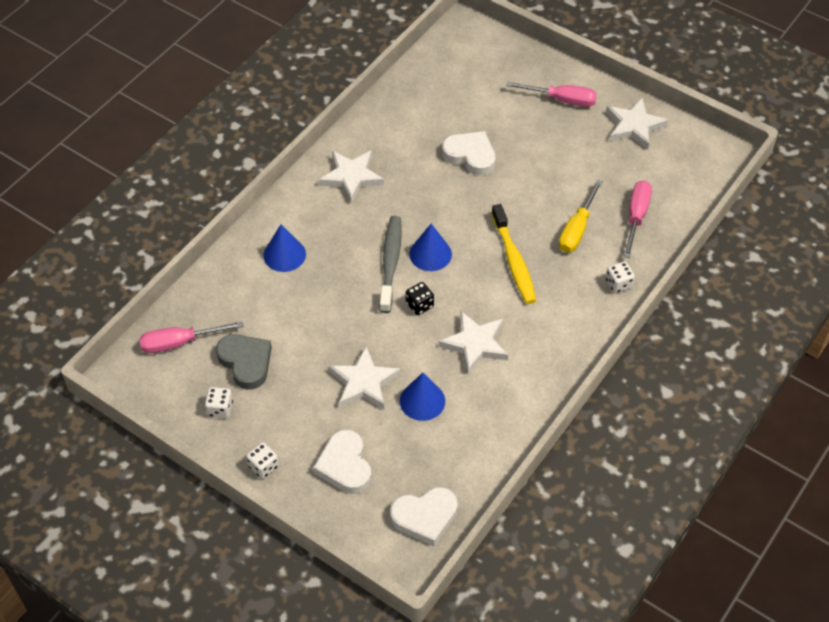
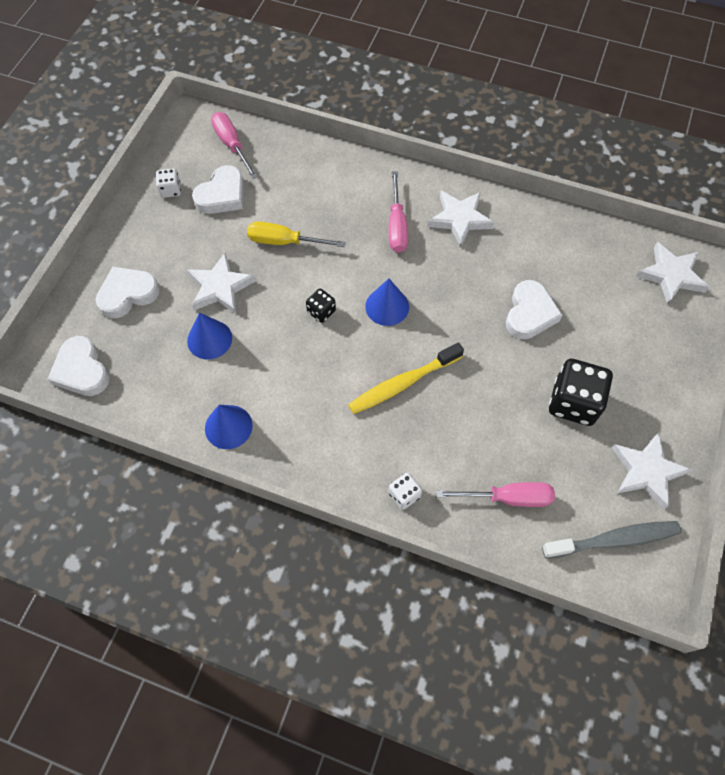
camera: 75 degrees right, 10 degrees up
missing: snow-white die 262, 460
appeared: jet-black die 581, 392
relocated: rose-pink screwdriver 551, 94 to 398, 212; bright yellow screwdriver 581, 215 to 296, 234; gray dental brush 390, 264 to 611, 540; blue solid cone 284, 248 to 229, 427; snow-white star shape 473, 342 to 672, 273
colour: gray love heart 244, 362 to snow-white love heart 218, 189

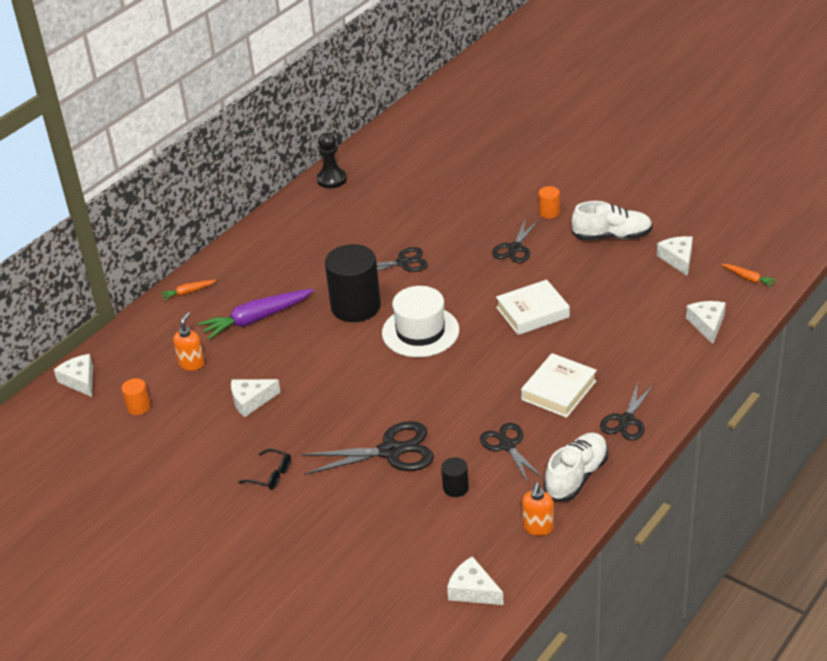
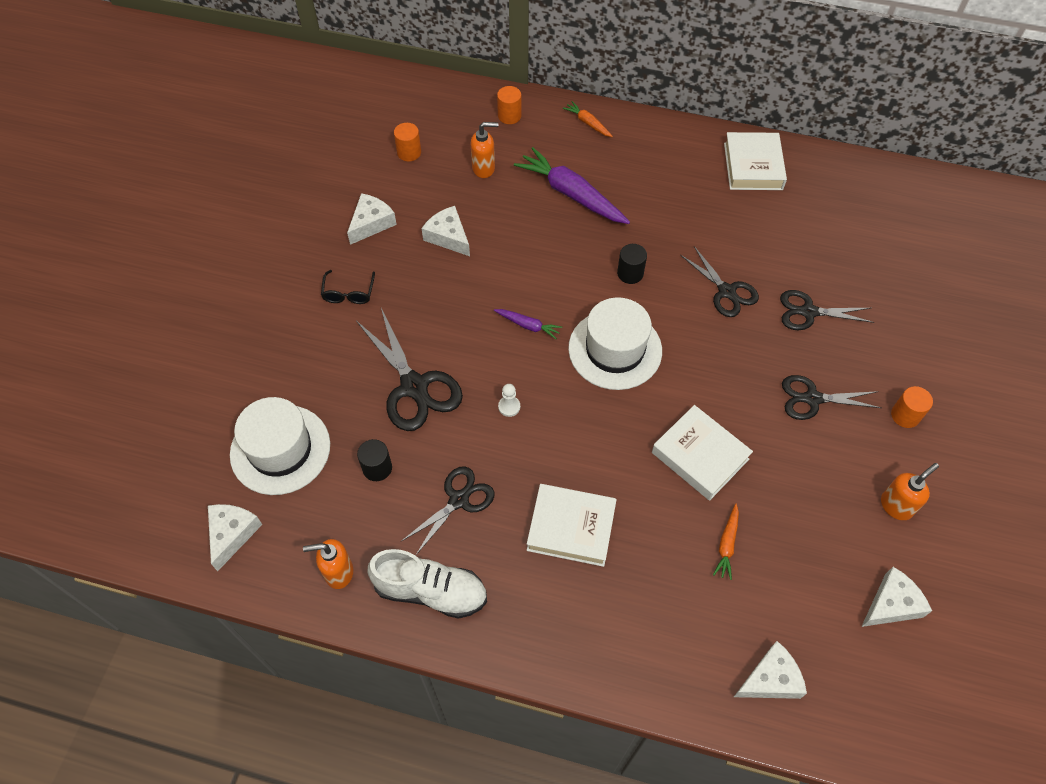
camera: 65 degrees right, 20 degrees up
missing: jet-black chess pawn 332, 160
appeared: orange-coloured cylinder shape 509, 105; snow-white book 755, 161; violet root vegetable 528, 324; snow-white chess pawn 509, 400; snow-white top hat 280, 446
relocated: orange-coloured root vegetable 749, 276 to 726, 542; snow-white cheese 73, 375 to 372, 219; jet-black scissors 627, 411 to 827, 310
exchanged: snow-white shoe 612, 220 to orange-coloured soap dispenser 910, 491
size: jet-black cylinder shape 353, 283 = 632, 264 x0.45

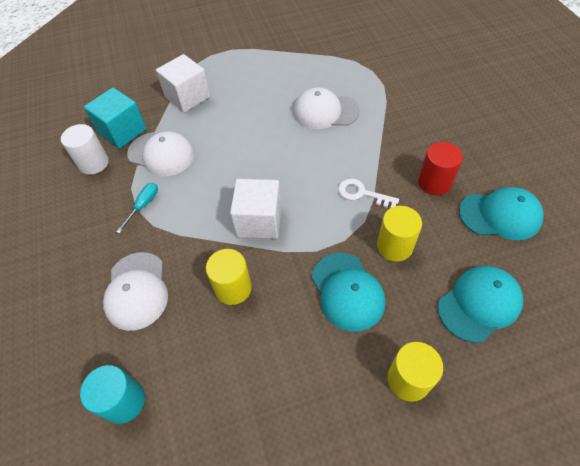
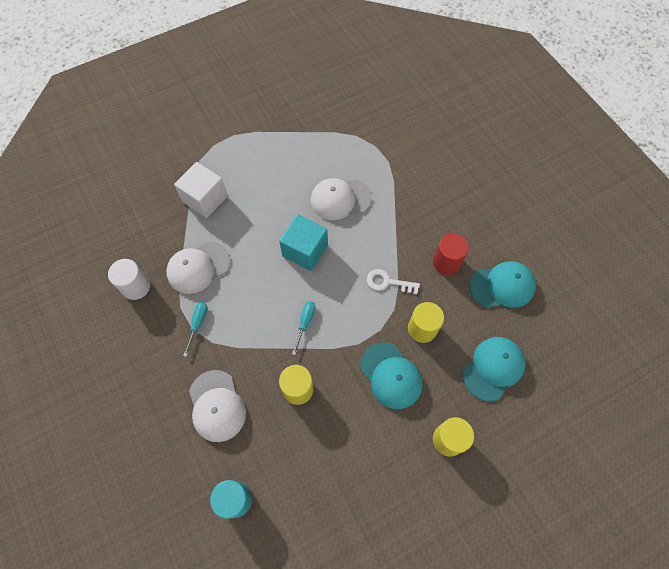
camera: 15 degrees left, 10 degrees up
relocated: teal solid cube 115, 118 to 303, 242
exchanged: snow-white solid cube 256, 209 to teal screwdriver 303, 328
spun: snow-white peaked cap 160, 153 = 198, 268 135 degrees clockwise

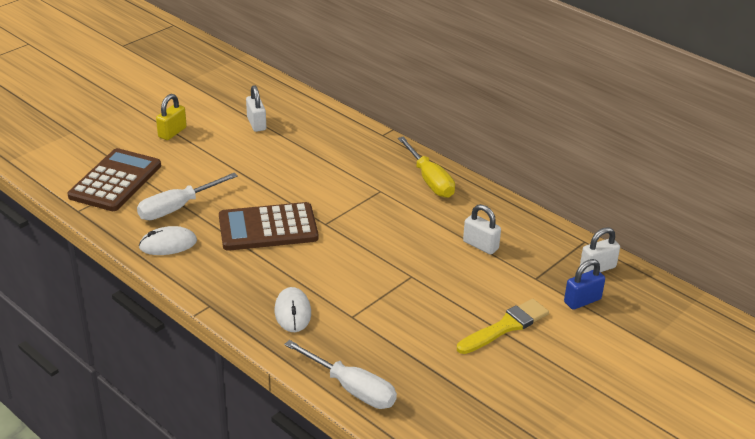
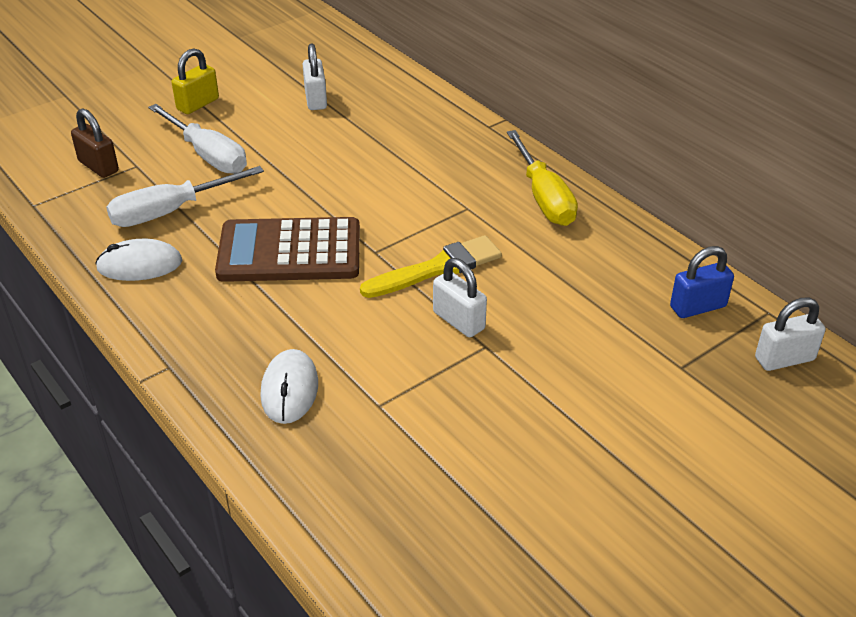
camera: 10 degrees right, 5 degrees up
relocated: snow-white small lock 482, 229 to 460, 297; blue small lock 584, 284 to 702, 282; bright yellow paintbrush 503, 326 to 431, 266; snow-white screwdriver 340, 374 to 197, 139
exchanged: russet calculator 114, 179 to russet small lock 95, 143

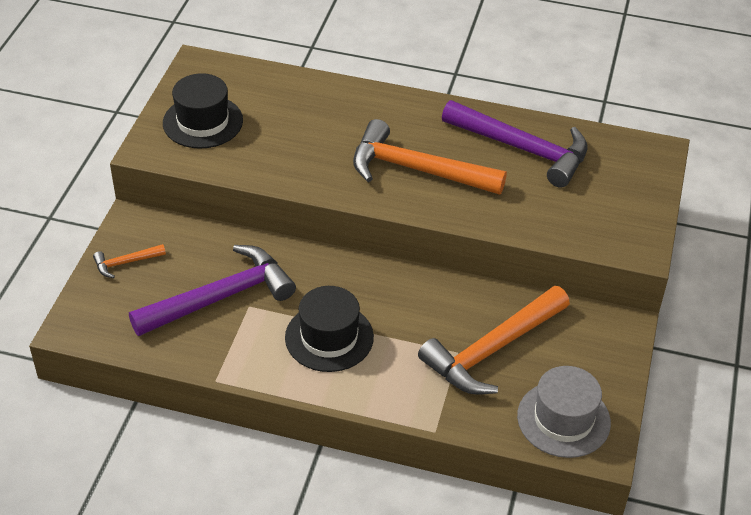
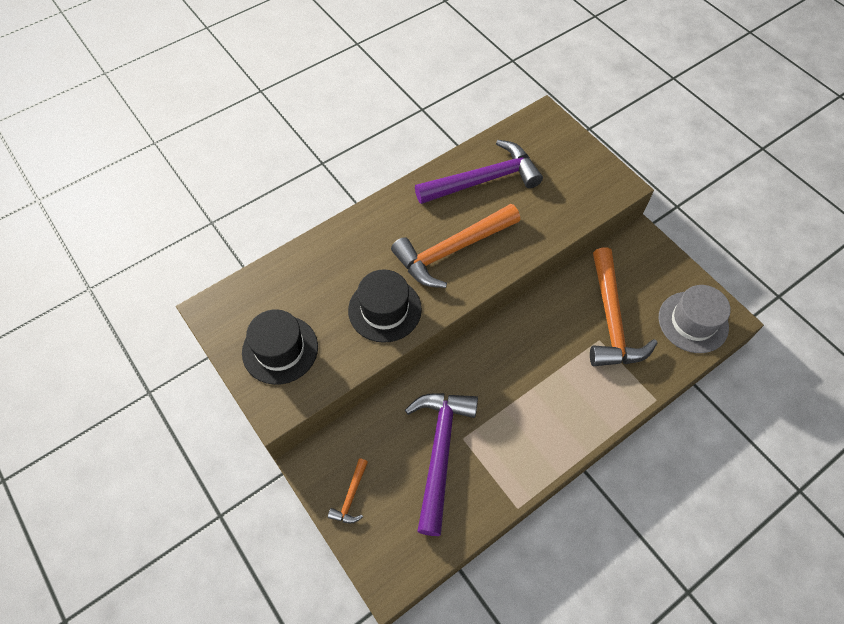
camera: 50 degrees left, 15 degrees up
relocated: jet-black top hat 329, 329 to 385, 306

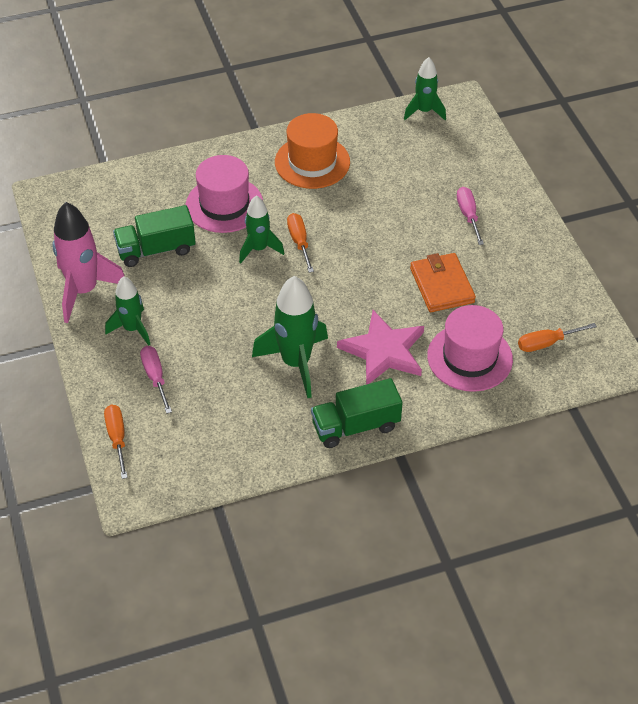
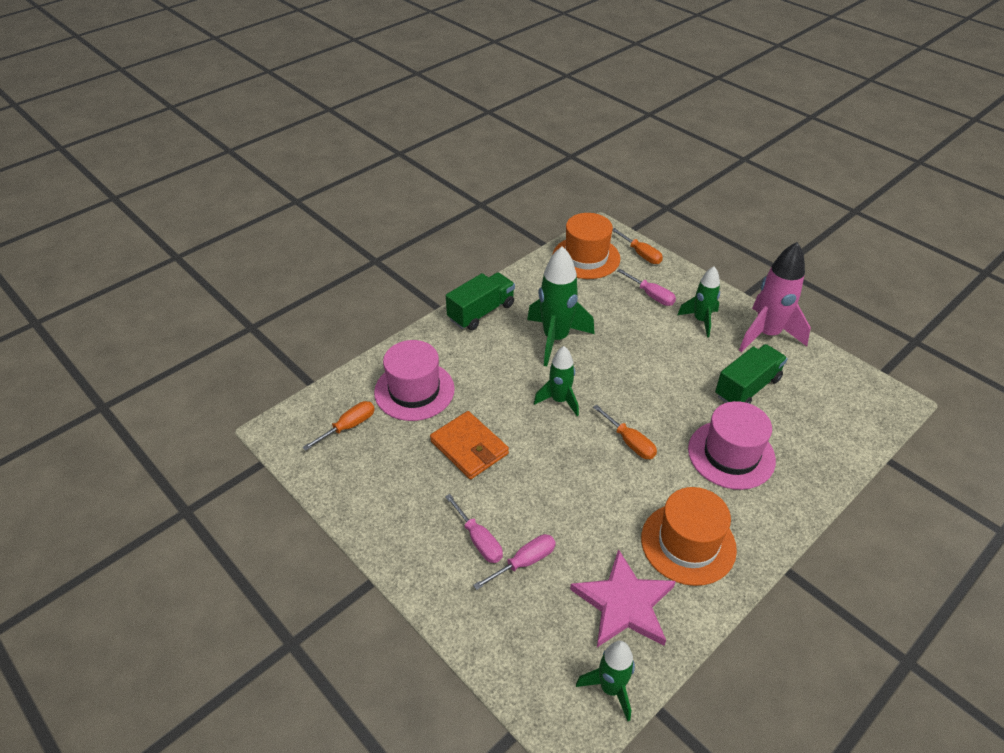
camera: 155 degrees right, 5 degrees down
appeared: orange-coloured top hat 587, 246; rose-pink screwdriver 514, 562
relocated: green rocket 262, 229 to 556, 381; rose-pink star shape 380, 347 to 623, 598

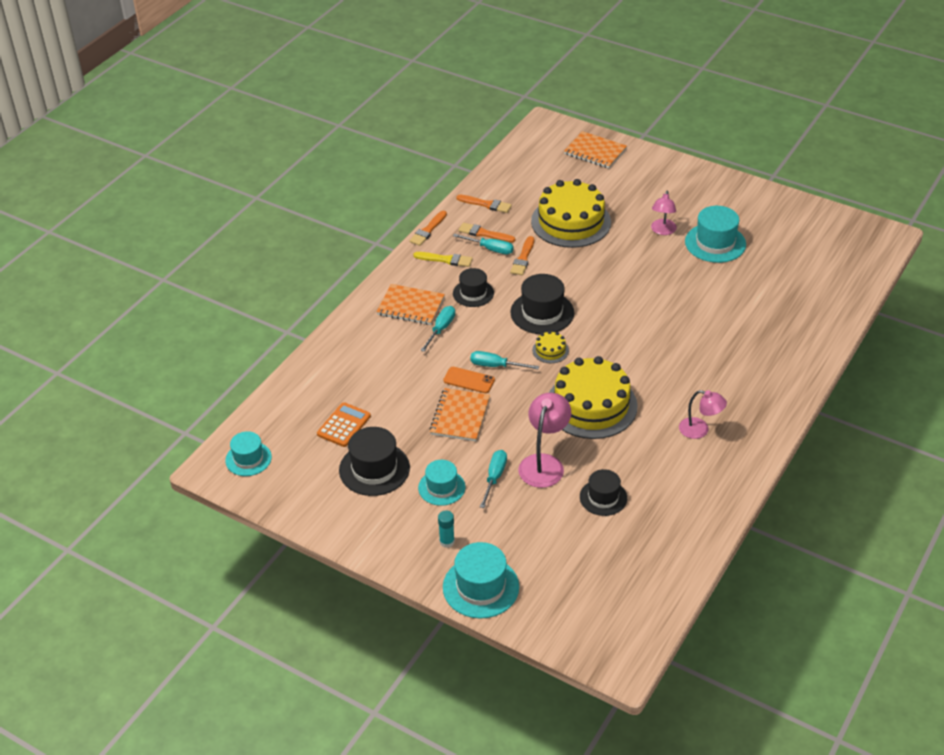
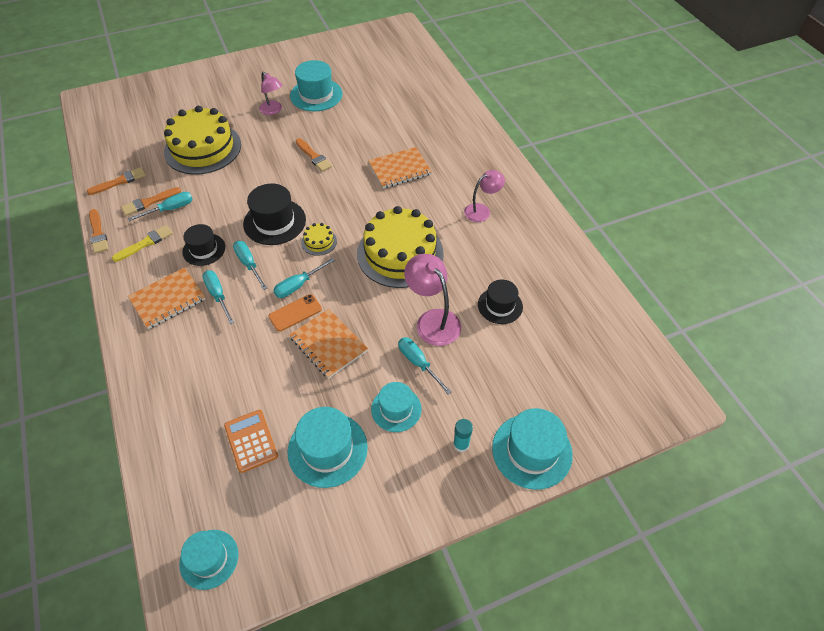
camera: 55 degrees left, 10 degrees up
appeared: teal screwdriver 250, 265
relocated: orange-coloured notebook 595, 149 to 400, 167; orange-coloured paintbrush 522, 255 to 314, 155
colour: jet-black top hat 374, 461 to teal top hat 327, 447

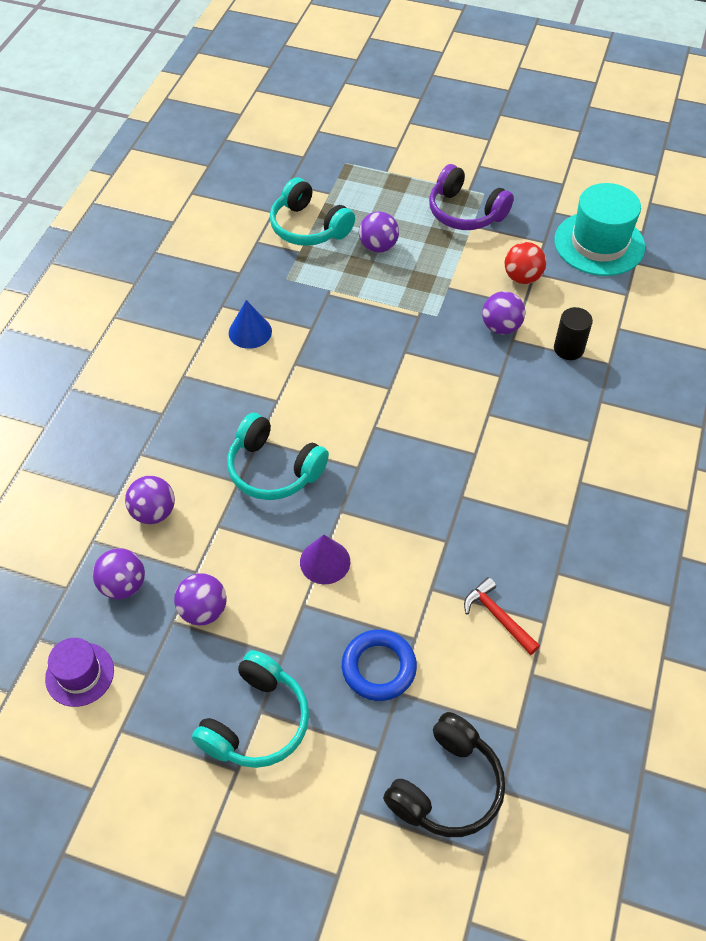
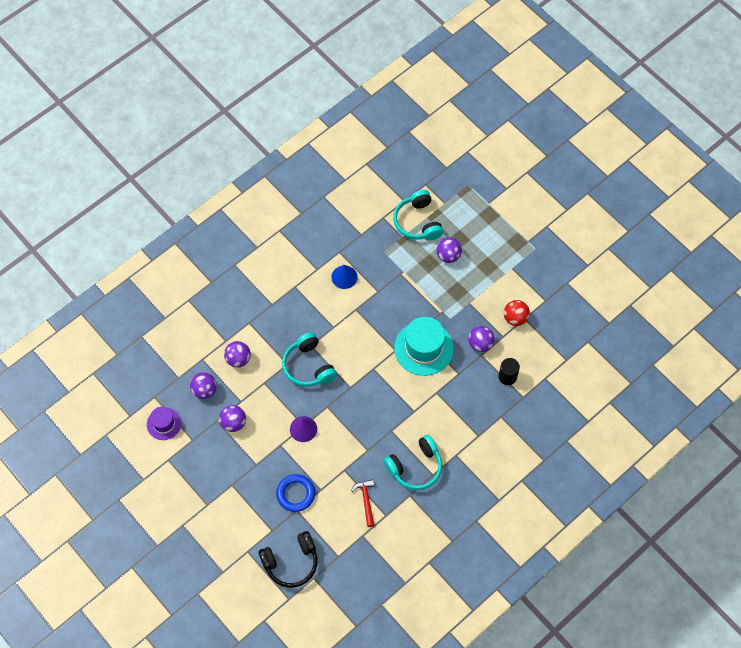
camera: 30 degrees right, 10 degrees up
missing: violet over-ear headphones 471, 197
relocated: teal top hat 599, 229 to 424, 346; teal over-ear headphones 250, 709 to 413, 462

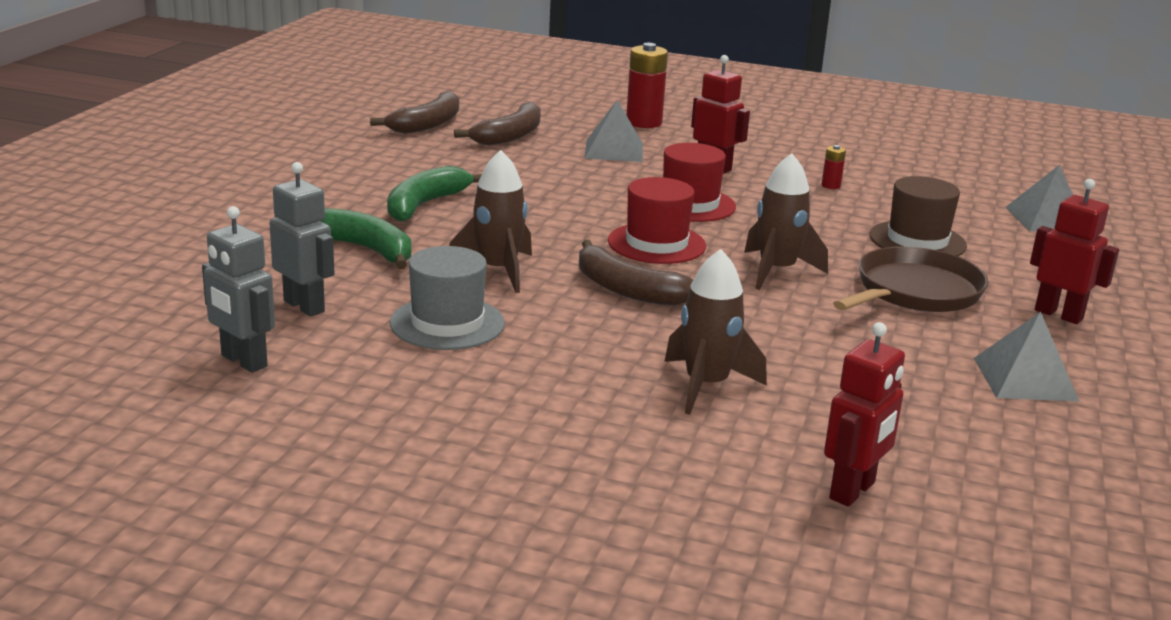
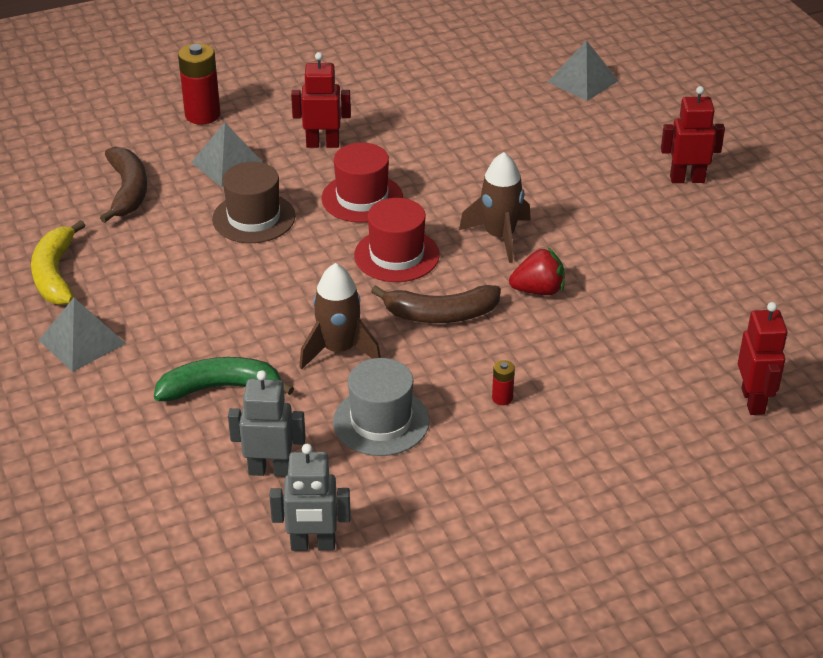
camera: 40 degrees left, 15 degrees up
missing: russet toy banana 414, 112; green toy banana 434, 194; russet pan 910, 279; russet rocket 715, 332
appeared: bright yellow toy banana 58, 262; scarlet berry 537, 271
relocated: scarlet AA battery 834, 167 to 503, 382; russet top hat 918, 216 to 253, 202; gray pyramid 1027, 357 to 82, 335

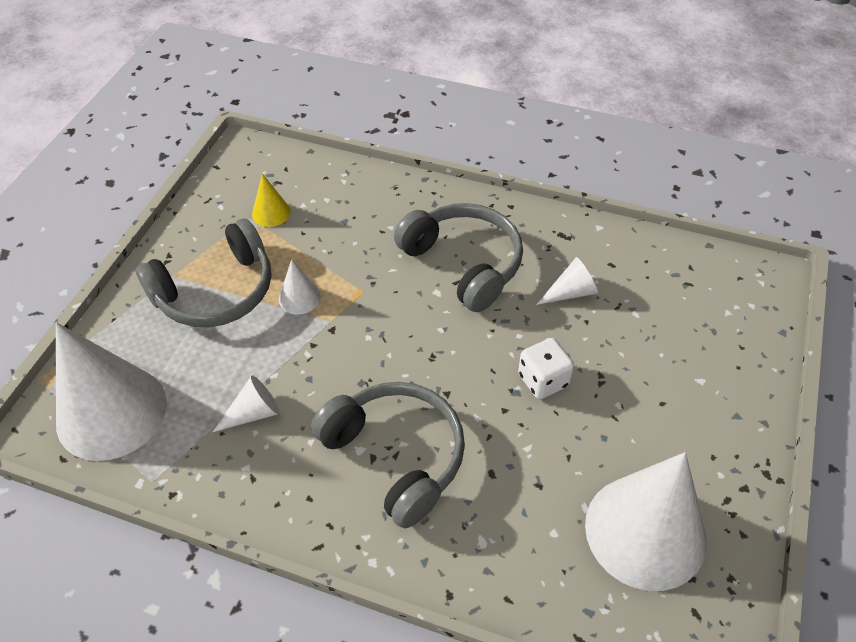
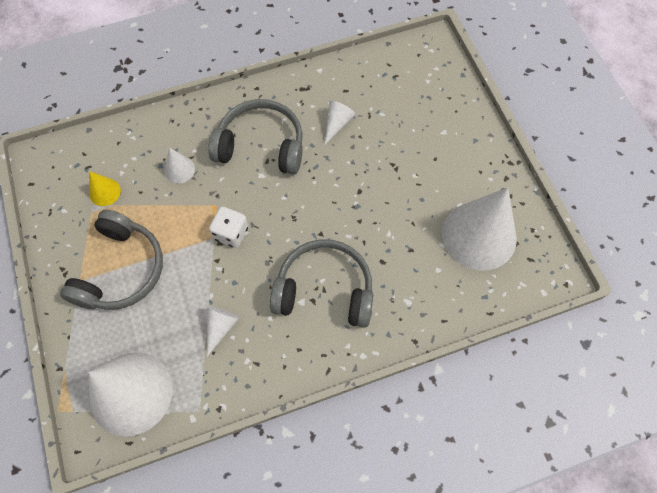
camera: 40 degrees left, 15 degrees up
relocated: snow-white solid cone 300, 287 to 179, 165; snow-white die 546, 368 to 228, 227

